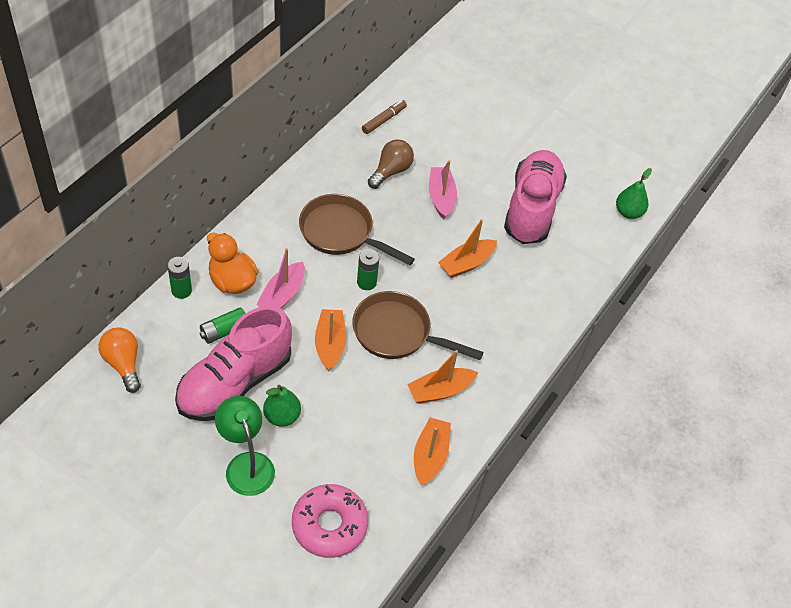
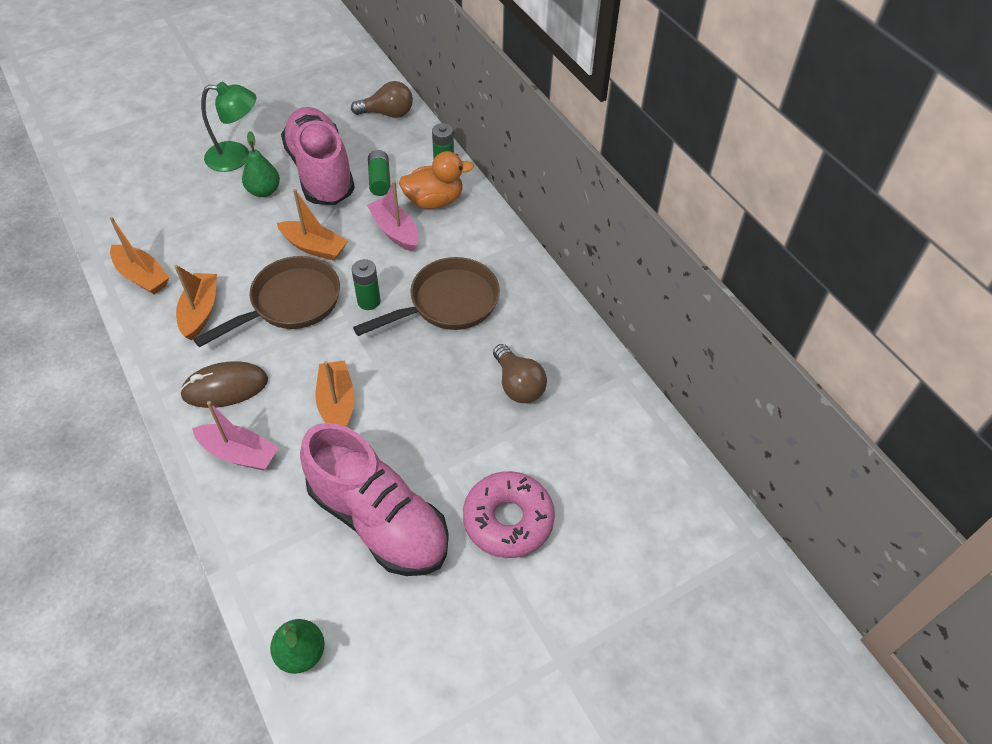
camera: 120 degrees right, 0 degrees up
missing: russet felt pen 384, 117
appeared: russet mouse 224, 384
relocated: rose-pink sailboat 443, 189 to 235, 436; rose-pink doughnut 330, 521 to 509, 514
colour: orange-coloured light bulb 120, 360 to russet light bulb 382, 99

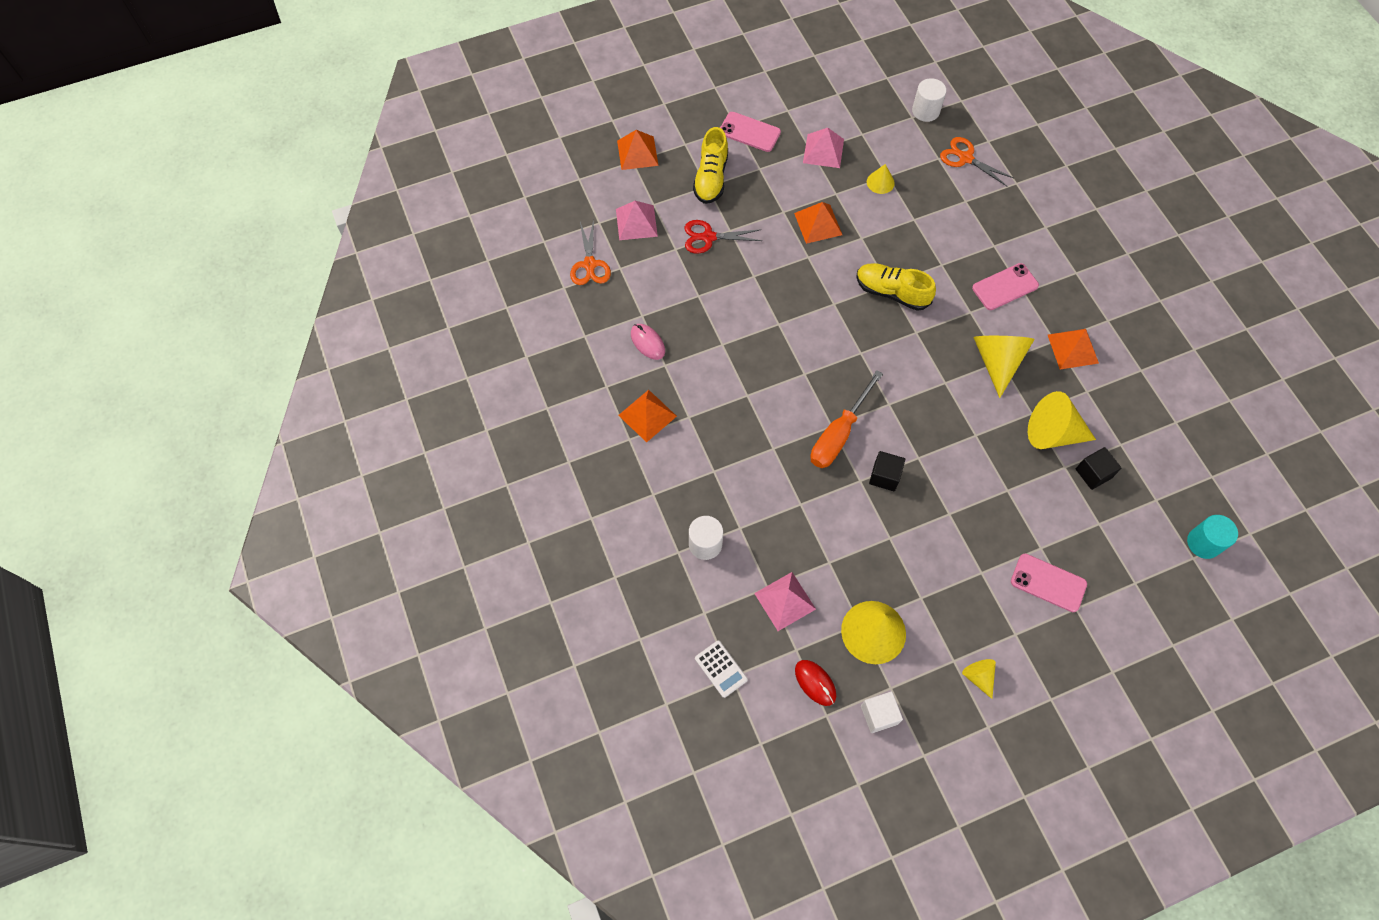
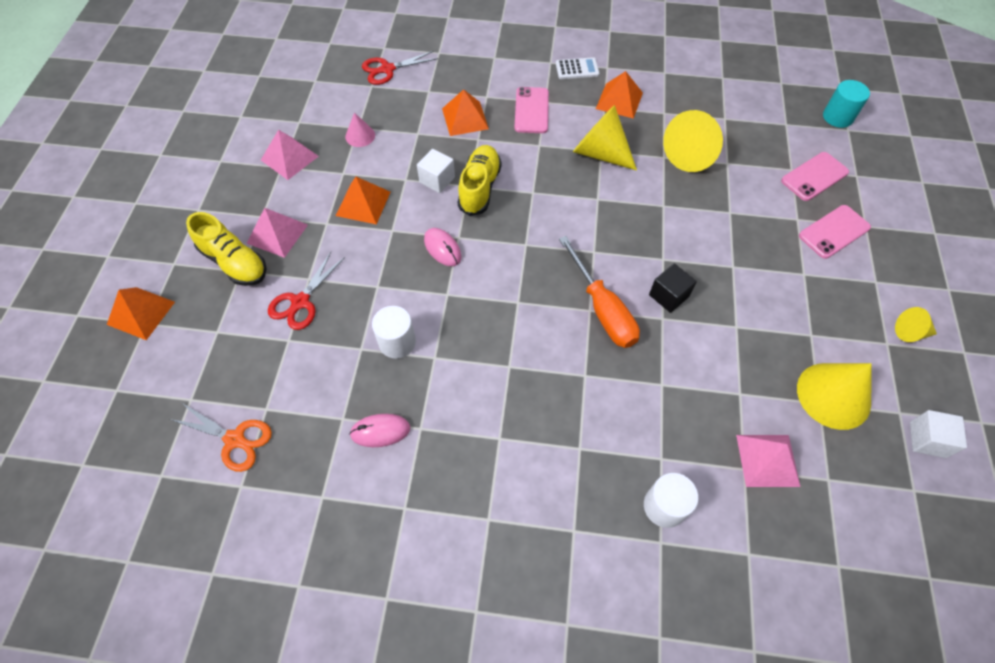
camera: 60 degrees left, 5 degrees down
missing: jet-black solid cube 1098, 468; scarlet mouse 815, 683
appeared: snow-white solid cube 436, 171; rose-pink mouse 442, 247
relocated: snow-white cylinder shape 929, 100 to 394, 332; rose-pink smartphone 750, 132 to 815, 176; rose-pink pyramid 637, 220 to 277, 233; orange-coloured pyramid 647, 416 to 465, 112; snow-white calculator 721, 669 to 577, 68
colour: orange-coloured scissors 976, 162 to scarlet scissors 400, 68; bright yellow solid cone 881, 179 to rose-pink solid cone 360, 129
spun: bright yellow shoe 896, 287 = 480, 180 135 degrees clockwise

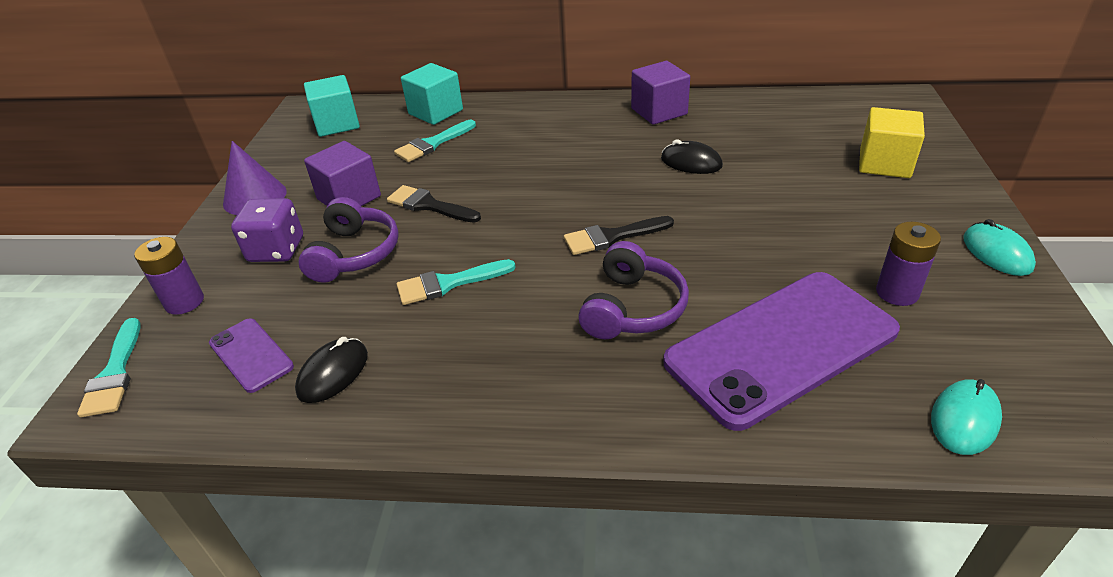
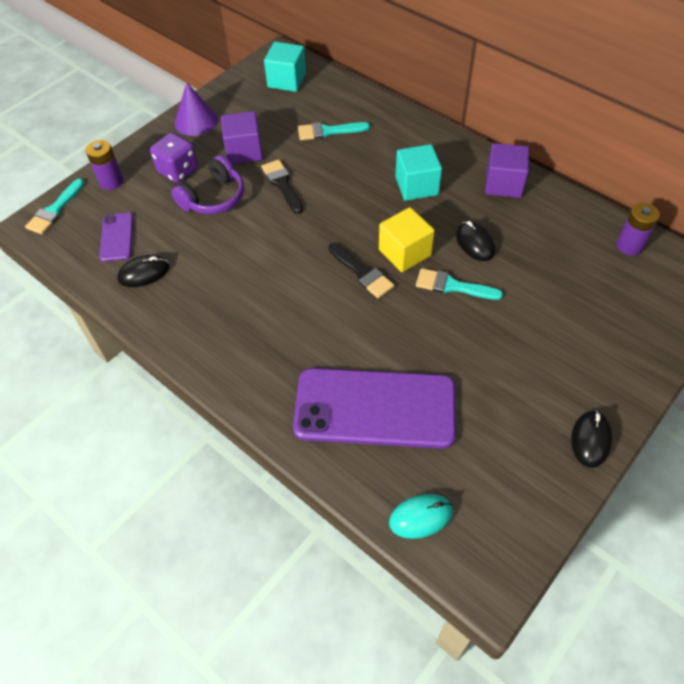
camera: 35 degrees right, 15 degrees up
missing: violet over-ear headphones 633, 290
relocated: teal solid cube 432, 94 to 418, 172; bright yellow solid cube 892, 142 to 407, 239; violet AA battery 908, 264 to 638, 229; teal paintbrush 456, 282 to 459, 284
colour: teal mouse 999, 247 to jet-black mouse 591, 439
spun: jet-black paintbrush 619, 235 = 361, 270 150 degrees counterclockwise

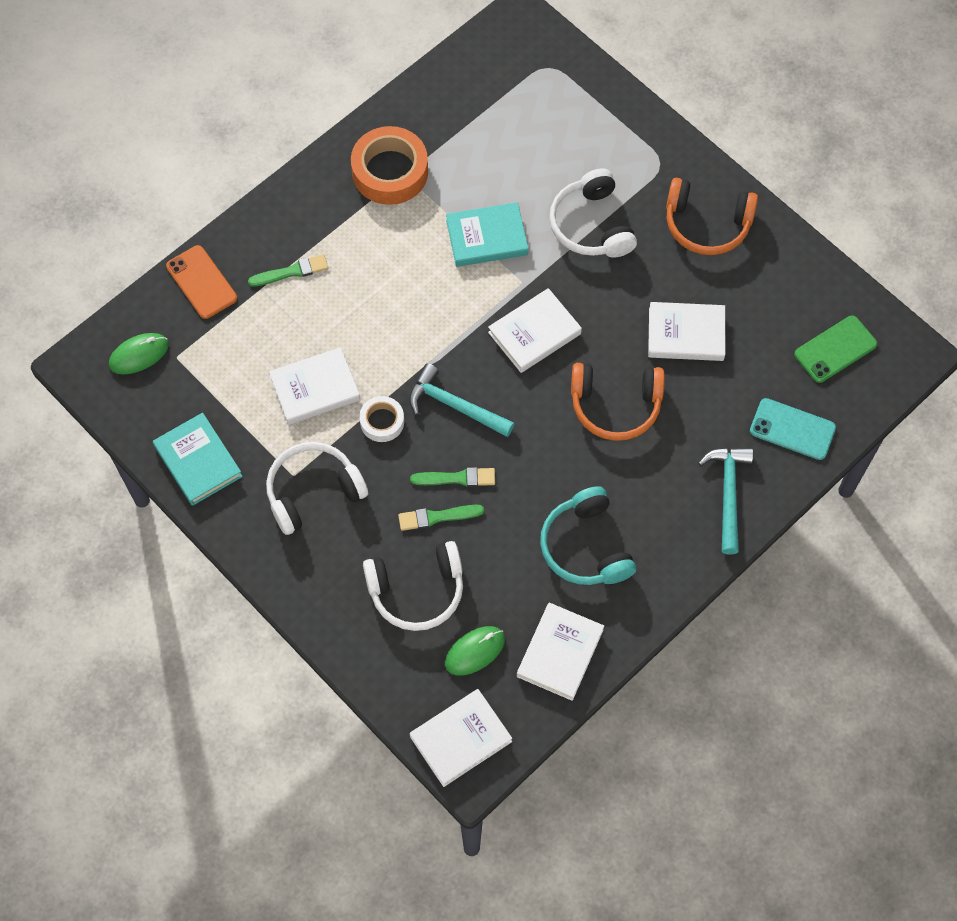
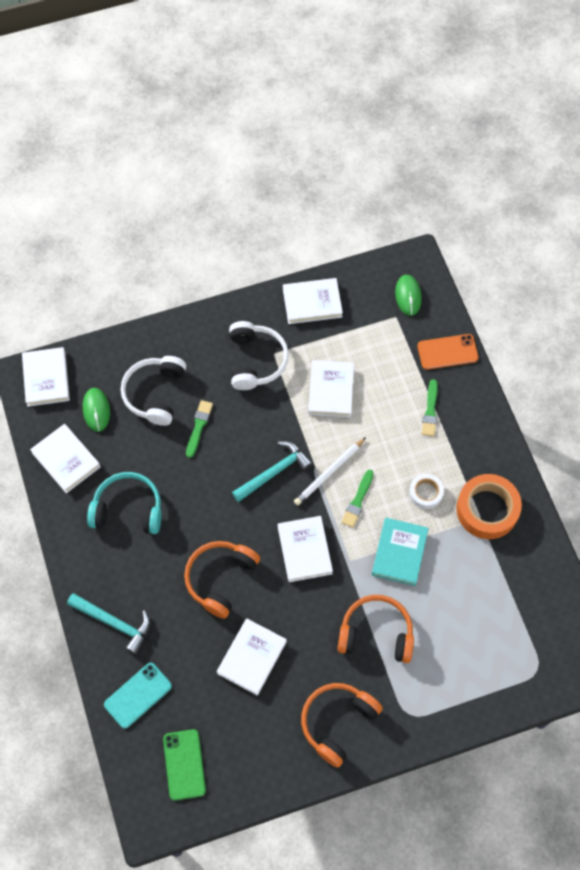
camera: 115 degrees right, 0 degrees up
appeared: snow-white pencil 330, 471
relocated: snow-white sticky tape 381, 419 to 426, 491; green paintbrush 452, 477 to 357, 499
colour: snow-white over-ear headphones 593, 213 to orange-coloured over-ear headphones 376, 629; teal book 198, 459 to snow-white book 313, 301

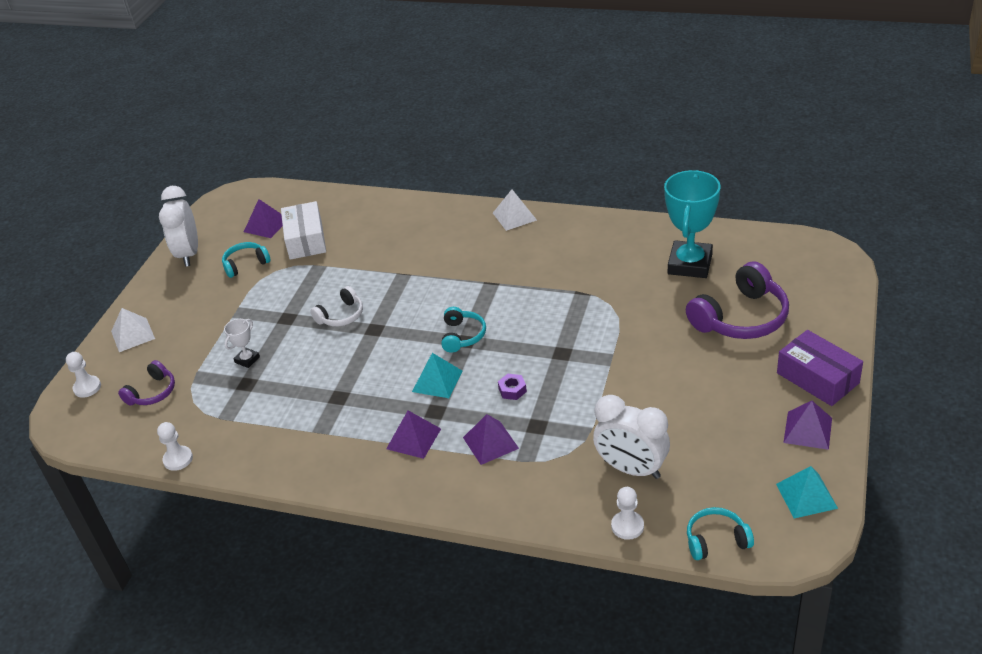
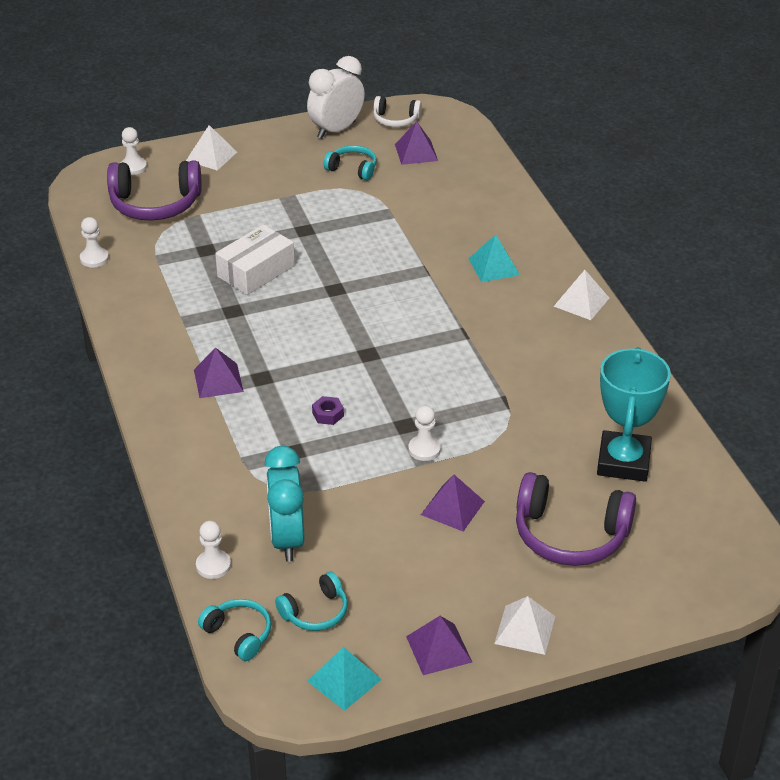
camera: 50 degrees right, 0 degrees up
missing: snow-white award cup 242, 343
appeared: snow-white chess pawn 424, 433
relocated: snow-white box 303, 230 to 255, 259; snow-white over-ear headphones 336, 306 to 397, 111; teal over-ear headphones 463, 330 to 311, 601; teal pyramid 437, 375 to 494, 258; violet pyramid 491, 439 to 453, 503
exchanged: violet box 820, 368 to snow-white pyramid 524, 625
colour: snow-white bedside clock 631, 437 to teal bedside clock 284, 503
spun: teal award cup 692, 224 = 634, 414 60 degrees counterclockwise
size: violet over-ear headphones 146, 383 = 154, 190 x1.82

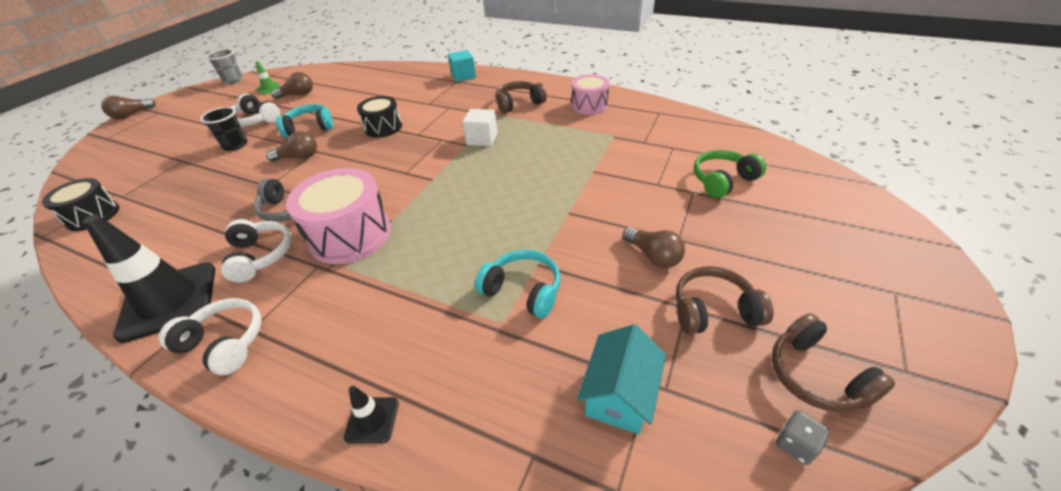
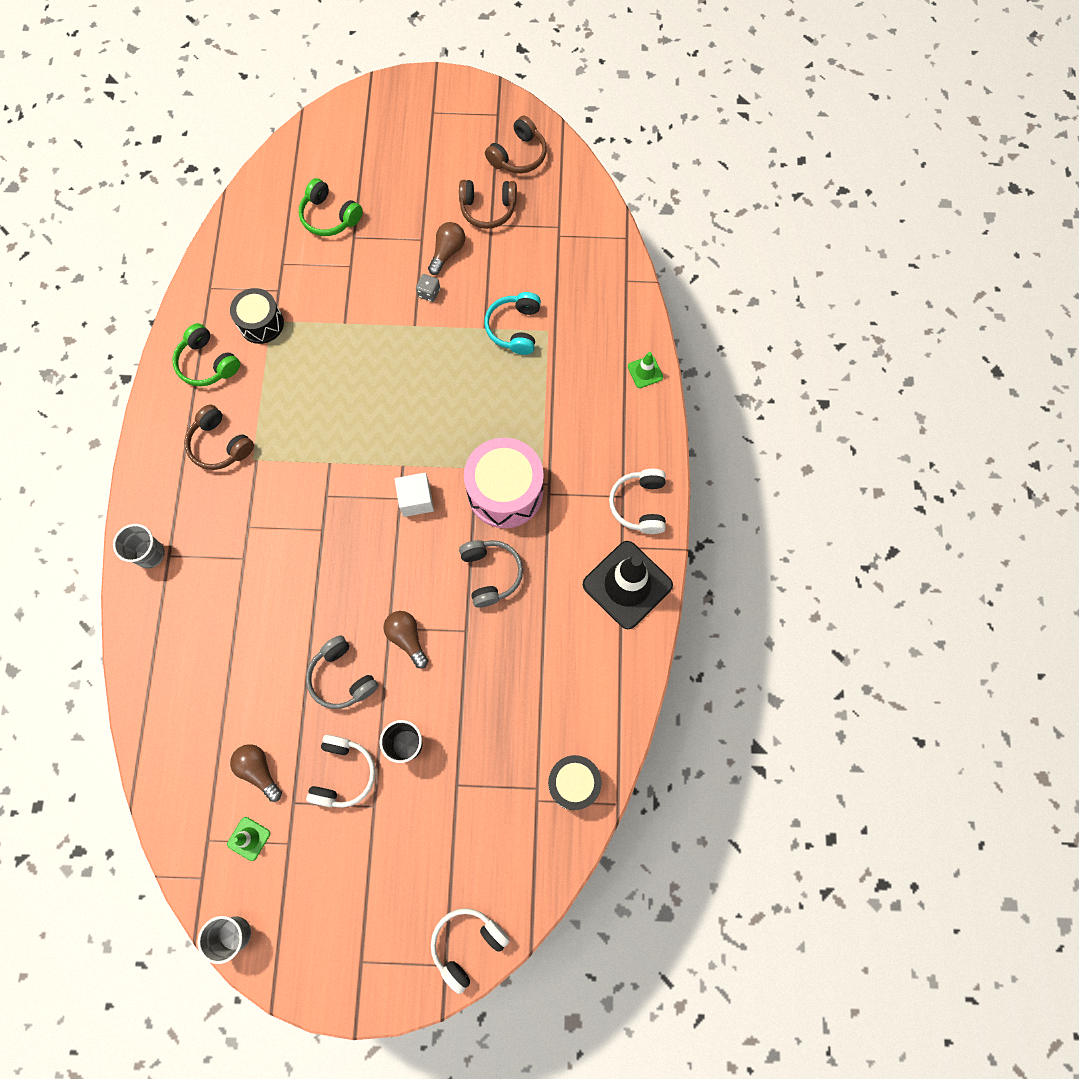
camera: 115 degrees left, 30 degrees up
missing: russet light bulb 128, 107; teal house 621, 379
relocated: jet-black drum 379, 116 to 257, 316; snow-white solid cube 480, 127 to 414, 495; snow-white over-ear headphones 256, 251 to 470, 951; gray die 803, 437 to 428, 288
exchanged: teal solid cube 462, 66 to gray beaker 139, 546; rose-pink drum 590, 95 to green over-ear headphones 206, 354
colour: teal over-ear headphones 304, 120 to gray over-ear headphones 342, 672; jet-black road cone 371, 415 to green road cone 645, 370
spun: russet over-ear headphones 725, 300 = 488, 204 60 degrees counterclockwise

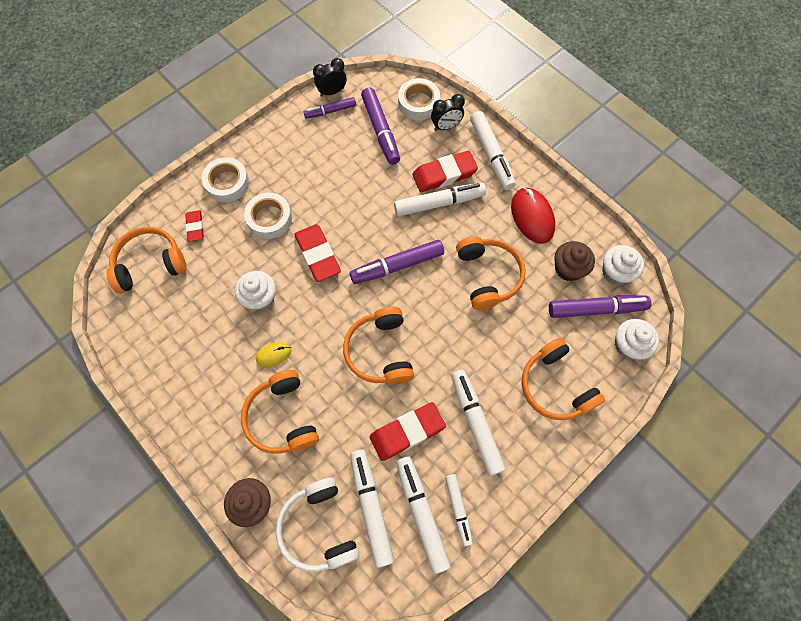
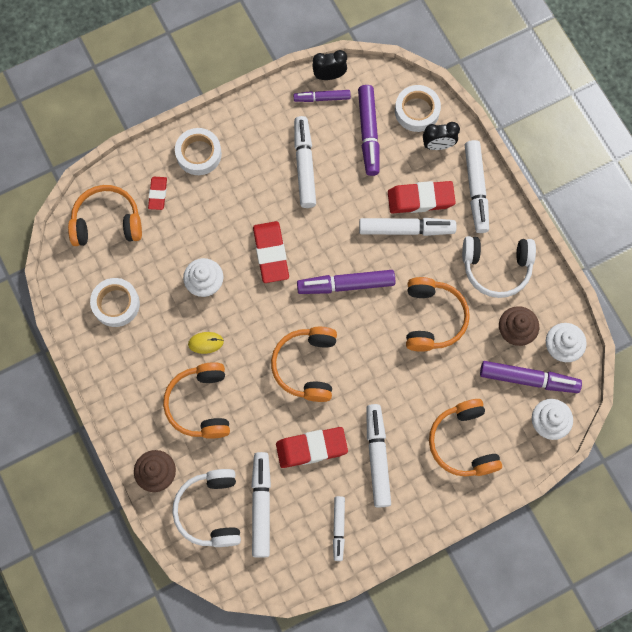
camera: 15 degrees right, 5 degrees up
relocated: snow-white sticky tape 268, 216 to 115, 302; snow-white felt pen 423, 515 to 305, 162
exchanged: scarlet mouse 533, 215 to snow-white over-ear headphones 499, 267

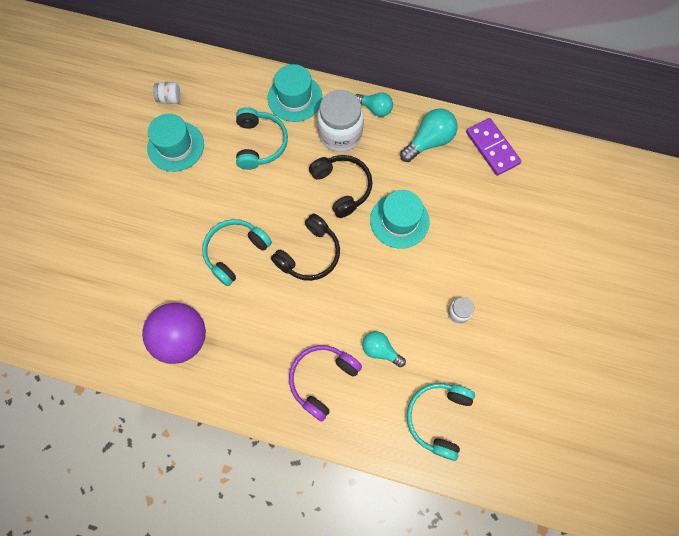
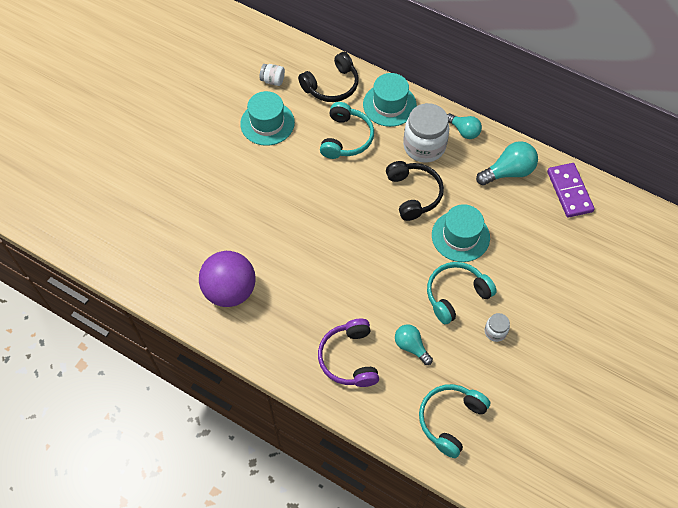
camera: 15 degrees right, 10 degrees down
relocated: jet-black over-ear headphones 305, 247 to 328, 77; teal over-ear headphones 237, 252 to 462, 293
spun: violet over-ear headphones 325, 383 = 348, 353 60 degrees counterclockwise

